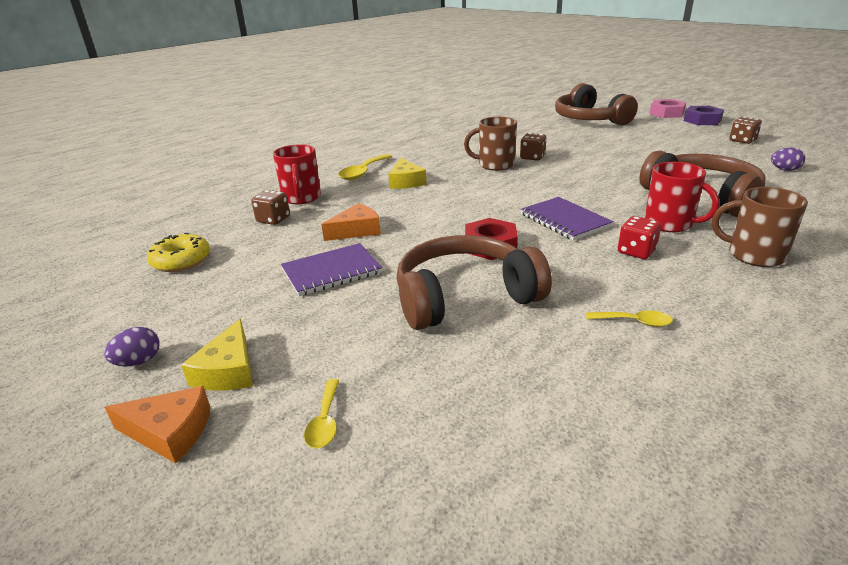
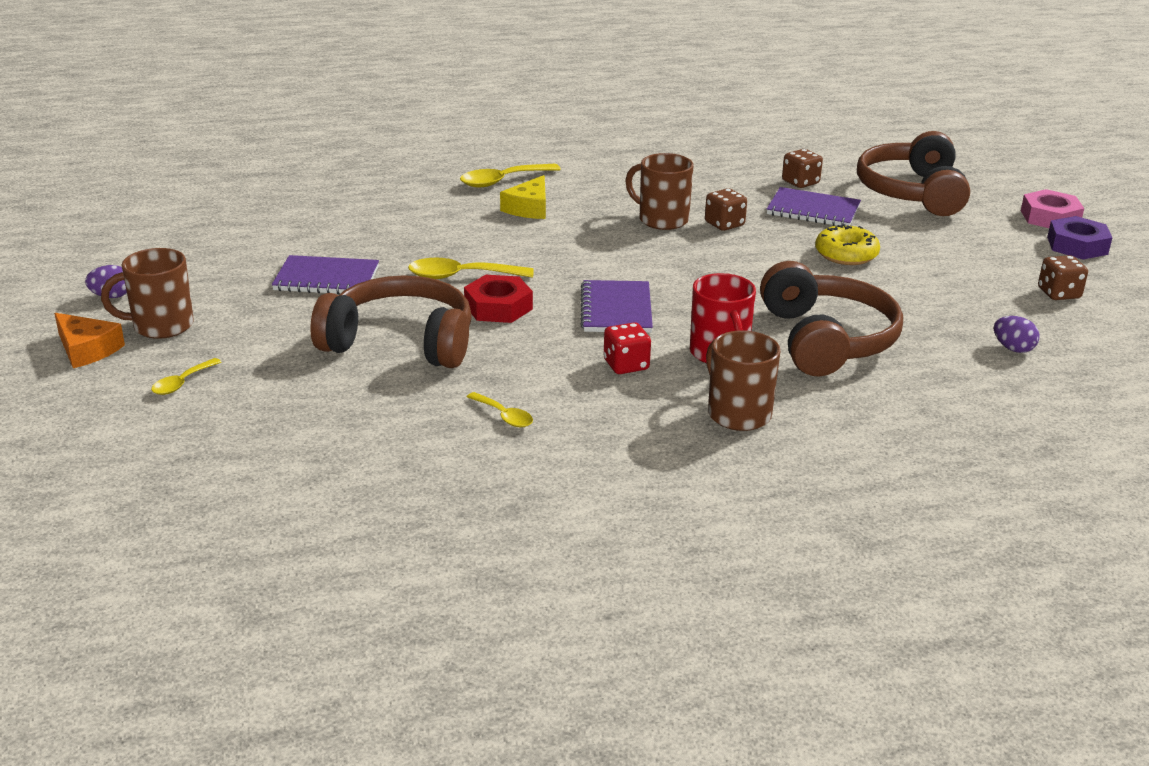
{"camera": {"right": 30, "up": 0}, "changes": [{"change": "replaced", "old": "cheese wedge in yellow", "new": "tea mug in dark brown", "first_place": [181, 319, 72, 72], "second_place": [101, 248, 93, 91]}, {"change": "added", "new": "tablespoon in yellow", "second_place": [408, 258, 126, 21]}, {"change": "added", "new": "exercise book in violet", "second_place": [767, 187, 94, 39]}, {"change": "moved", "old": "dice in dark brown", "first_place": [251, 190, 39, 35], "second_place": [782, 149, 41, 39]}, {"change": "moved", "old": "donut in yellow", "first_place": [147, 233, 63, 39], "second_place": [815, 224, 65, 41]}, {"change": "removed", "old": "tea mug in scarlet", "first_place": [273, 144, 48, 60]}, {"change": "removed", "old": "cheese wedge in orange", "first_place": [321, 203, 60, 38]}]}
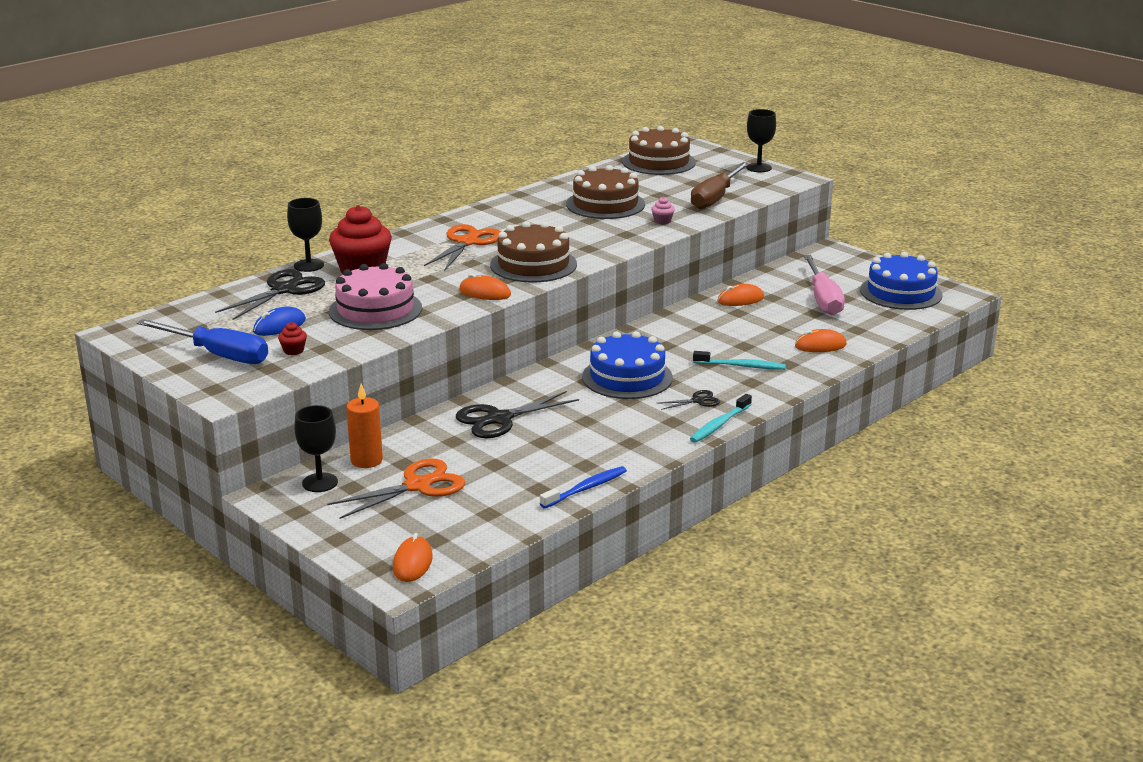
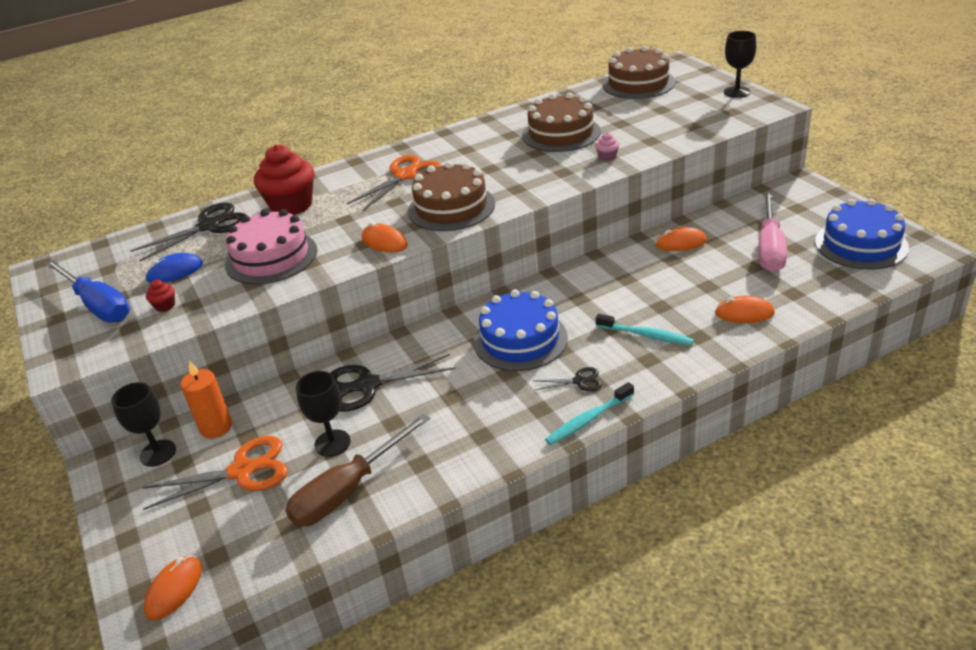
{"camera": {"right": 20, "up": 10}, "changes": [{"change": "moved", "old": "screwdriver in dark brown", "first_place": [691, 162, 59, 48], "second_place": [285, 413, 145, 114]}, {"change": "moved", "old": "chalice in black", "first_place": [287, 198, 37, 74], "second_place": [296, 371, 54, 86]}, {"change": "removed", "old": "toothbrush in cobalt", "first_place": [540, 466, 87, 42]}]}
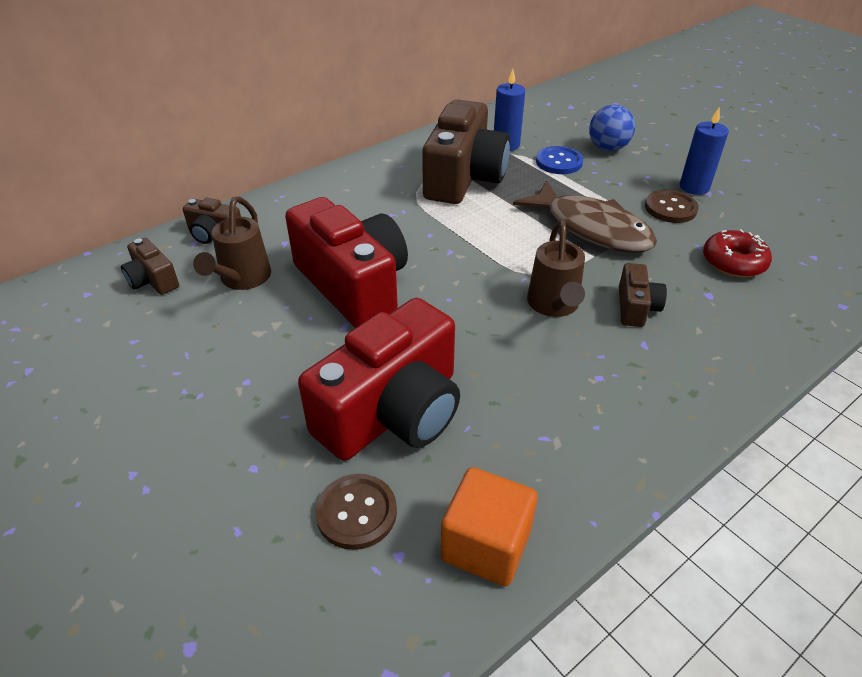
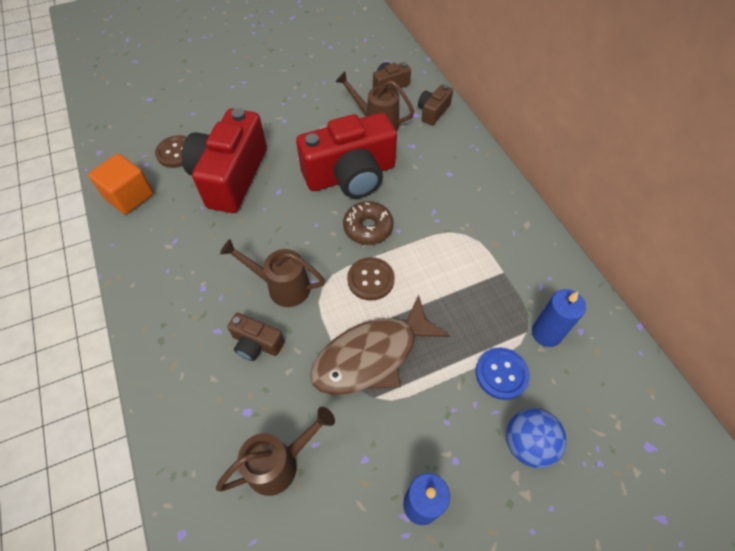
{"camera": {"right": 105, "up": 15}, "changes": [{"change": "turned", "old": "camera in scarlet", "first_place": [298, 298, 162, 163], "second_place": [182, 108, 85, 105], "degrees": 45}, {"change": "replaced", "old": "donut in scarlet", "new": "watering pot in dark brown", "first_place": [703, 229, 69, 49], "second_place": [216, 407, 119, 89]}, {"change": "added", "new": "donut in dark brown", "second_place": [343, 201, 51, 44]}, {"change": "moved", "old": "shirt button in dark brown", "first_place": [645, 190, 54, 33], "second_place": [347, 257, 48, 44]}, {"change": "removed", "old": "camera in dark brown", "first_place": [422, 100, 88, 104]}]}
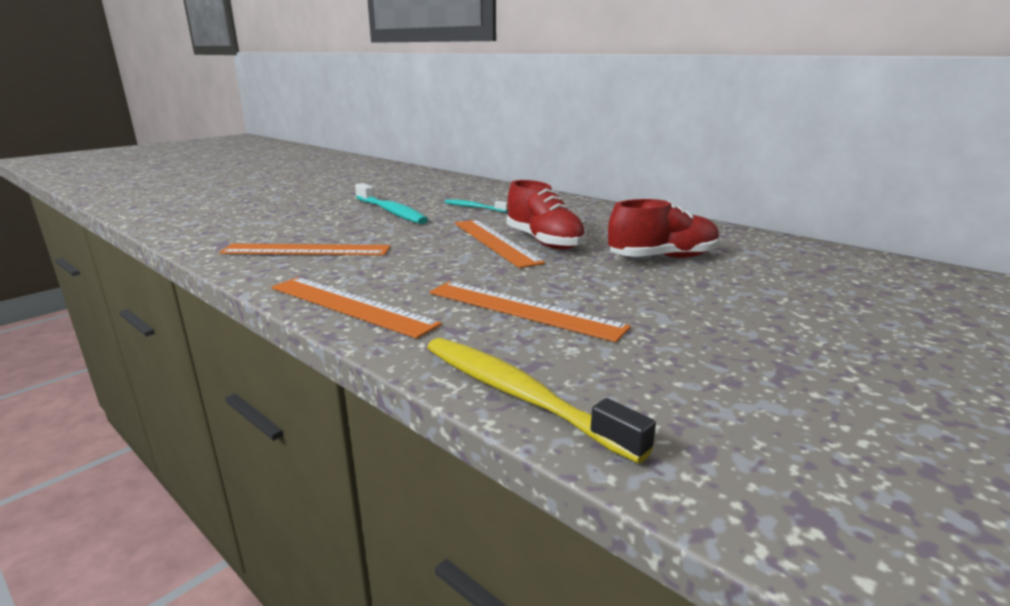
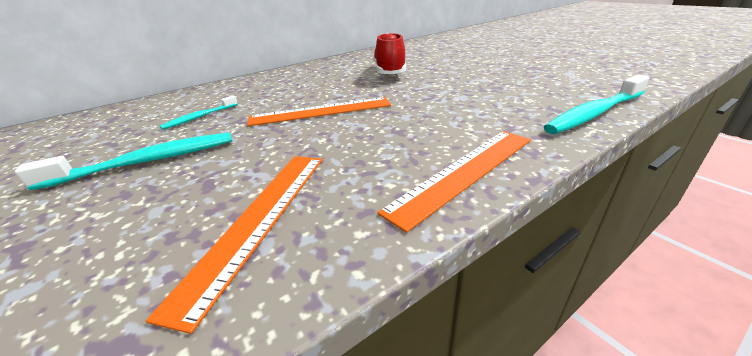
{"camera": {"right": -75, "up": 10}, "changes": [{"change": "recoloured", "old": "toothbrush in yellow", "new": "toothbrush in aqua", "first_place": [427, 338, 229, 126], "second_place": [544, 75, 106, 59]}, {"change": "removed", "old": "straightedge in orange", "first_place": [430, 281, 201, 61]}, {"change": "removed", "old": "sneaker in scarlet", "first_place": [506, 180, 80, 69]}]}
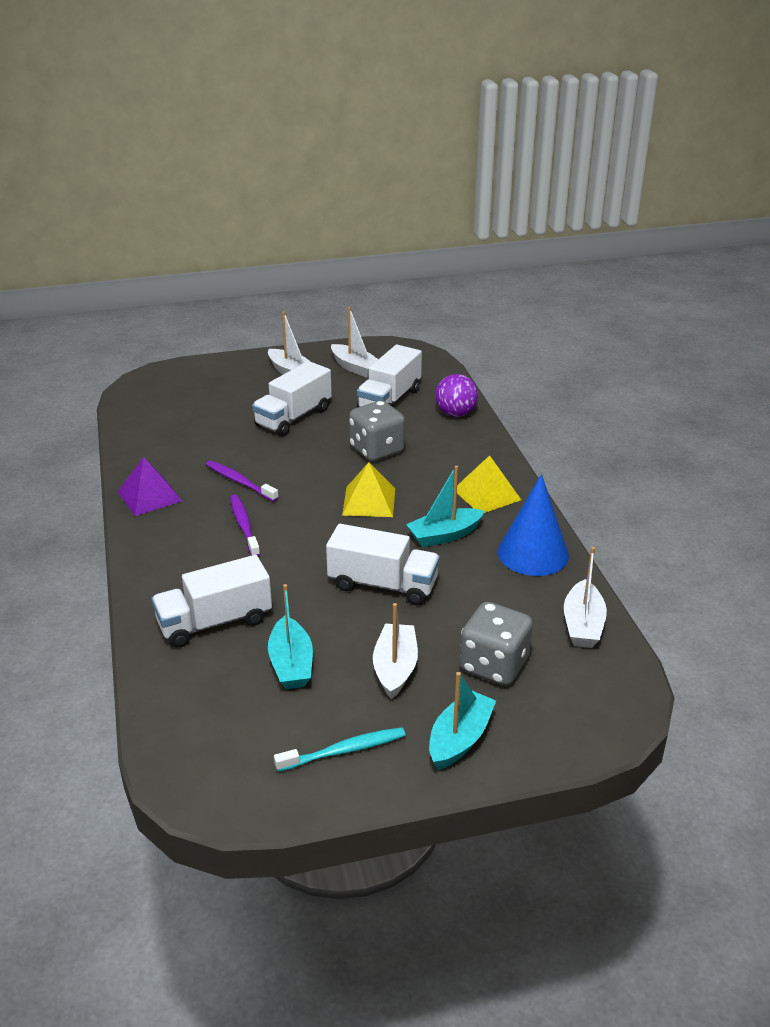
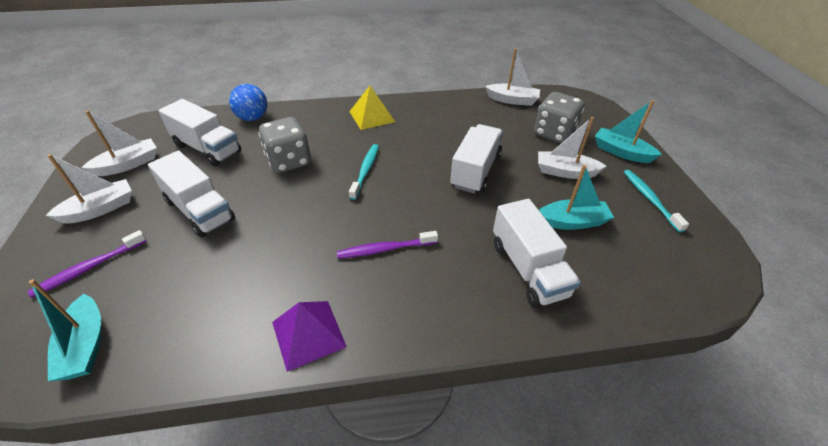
{"camera": {"right": -85, "up": 10}, "changes": [{"change": "moved", "old": "toothbrush in violet", "first_place": [206, 461, 73, 41], "second_place": [27, 230, 120, 68]}, {"change": "moved", "old": "sailboat in aqua", "first_place": [406, 466, 78, 81], "second_place": [29, 279, 72, 102]}, {"change": "recoloured", "old": "sphere in violet", "new": "sphere in cobalt", "first_place": [435, 374, 43, 43], "second_place": [229, 84, 38, 37]}, {"change": "replaced", "old": "pyramid shape in yellow", "new": "toothbrush in aqua", "first_place": [342, 462, 53, 55], "second_place": [349, 144, 30, 56]}, {"change": "removed", "old": "solid cone in cobalt", "first_place": [498, 474, 71, 102]}]}
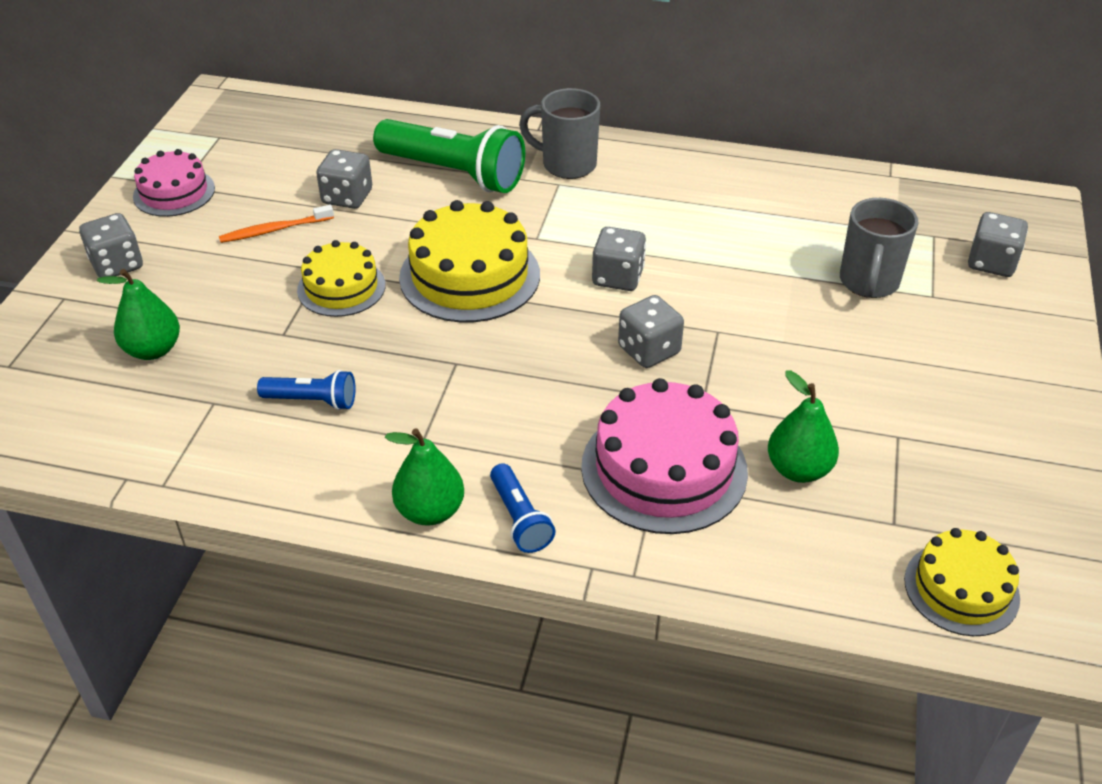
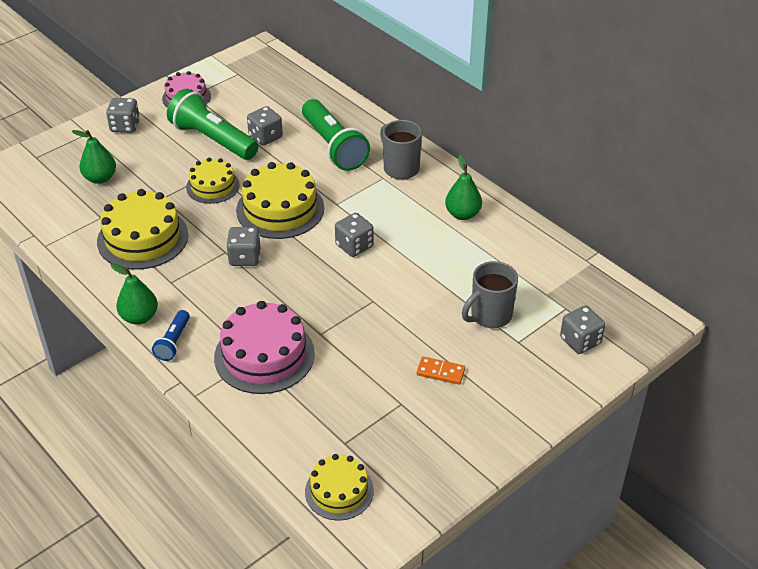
{"camera": {"right": 35, "up": 0}, "changes": [{"change": "replaced", "old": "pocket torch in cobalt", "new": "cake in yellow", "first_place": [257, 370, 99, 40], "second_place": [97, 189, 91, 81]}, {"change": "replaced", "old": "toothbrush in orange", "new": "pocket torch in emerald", "first_place": [219, 205, 115, 38], "second_place": [167, 89, 92, 71]}, {"change": "moved", "old": "dice in ash-grey", "first_place": [618, 295, 66, 73], "second_place": [226, 227, 35, 39]}, {"change": "added", "new": "domino piece in orange", "second_place": [416, 357, 49, 28]}, {"change": "moved", "old": "pear in emerald", "first_place": [768, 370, 71, 113], "second_place": [445, 155, 37, 65]}]}
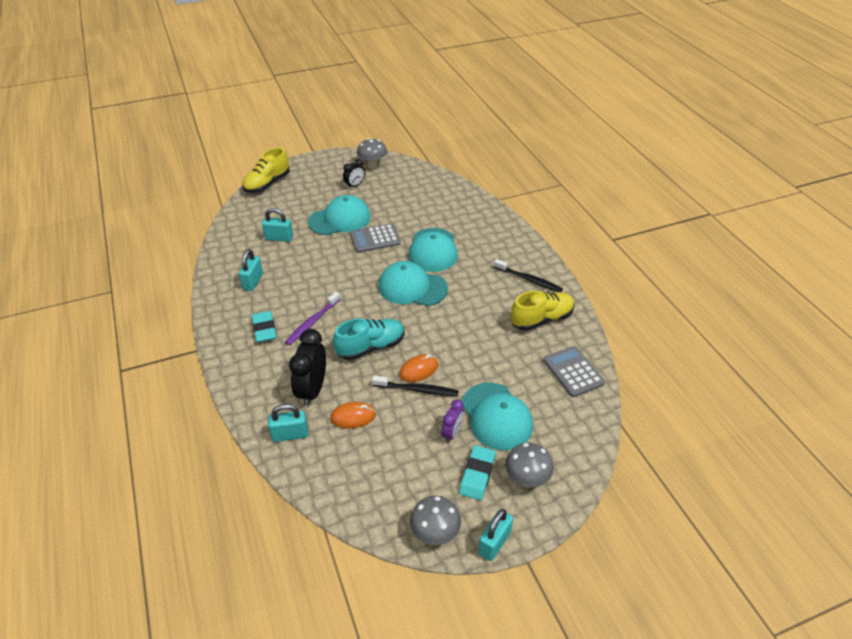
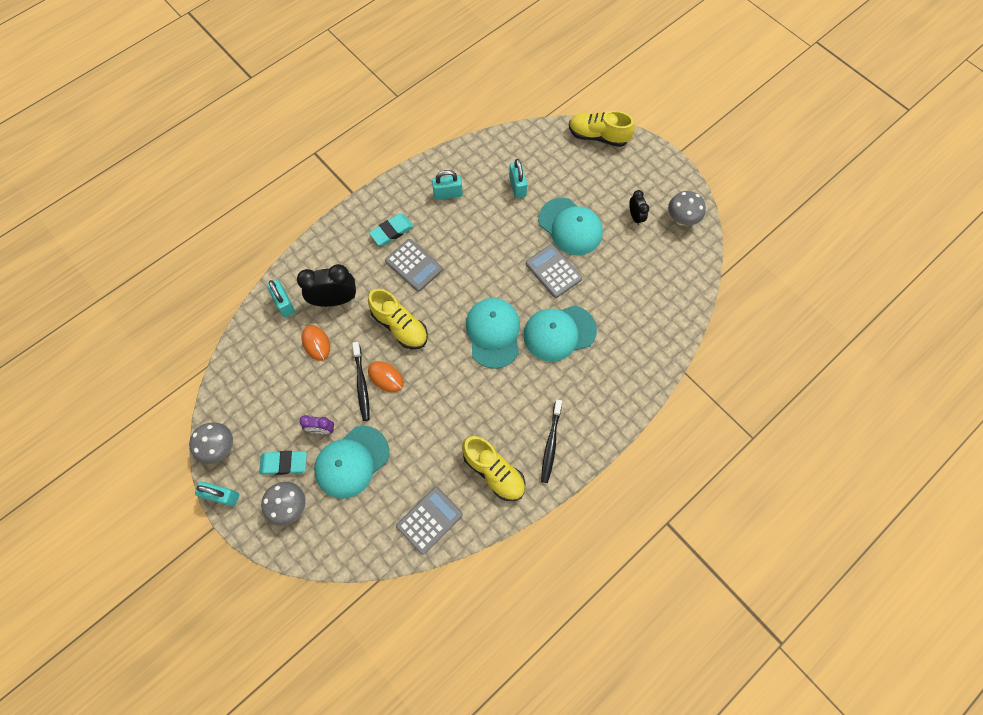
{"camera": {"right": 70, "up": 25}, "changes": [{"change": "recoloured", "old": "sneaker in aqua", "new": "sneaker in yellow", "first_place": [333, 319, 72, 41], "second_place": [368, 289, 60, 60]}, {"change": "replaced", "old": "toothbrush in violet", "new": "calculator in ash-grey", "first_place": [285, 292, 55, 53], "second_place": [385, 239, 58, 53]}, {"change": "turned", "old": "clock in black", "first_place": [343, 159, 22, 30], "second_place": [629, 190, 20, 36], "degrees": -135}]}
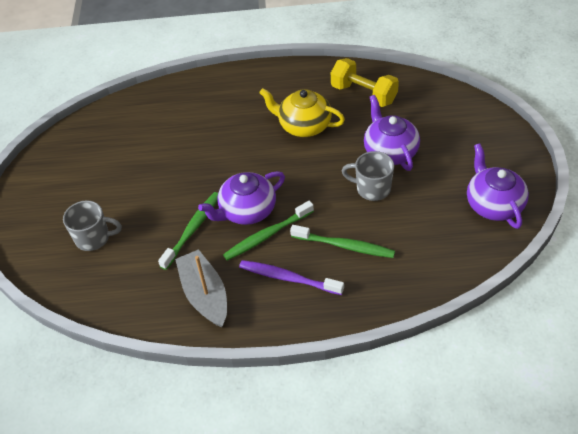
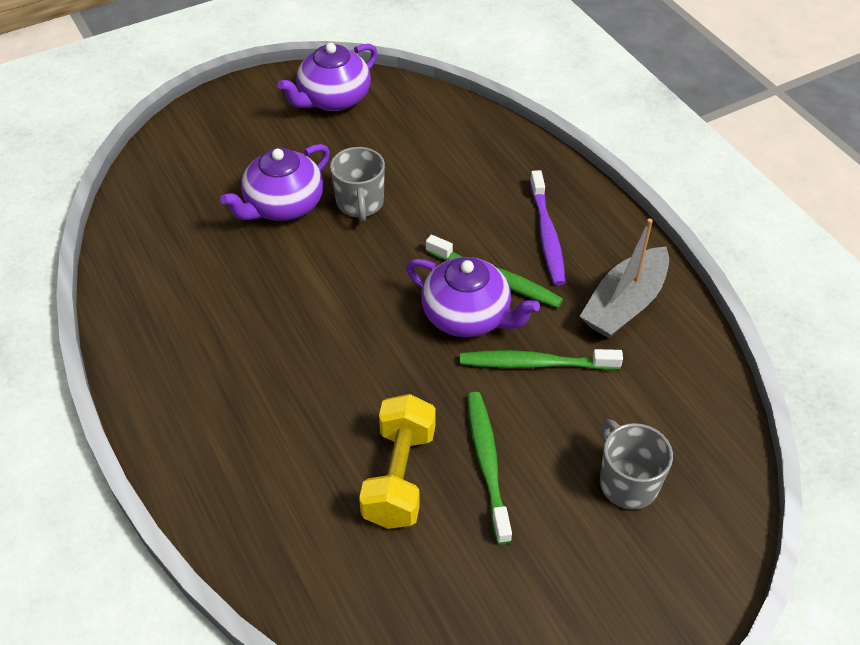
{"camera": {"right": -120, "up": 0}, "changes": [{"change": "moved", "old": "hand weight in yellow", "first_place": [331, 58, 68, 49], "second_place": [359, 394, 77, 135]}, {"change": "moved", "old": "toothbrush in emerald", "first_place": [290, 225, 105, 33], "second_place": [467, 392, 45, 152]}, {"change": "removed", "old": "china teapot in yellow", "first_place": [259, 88, 86, 49]}]}
